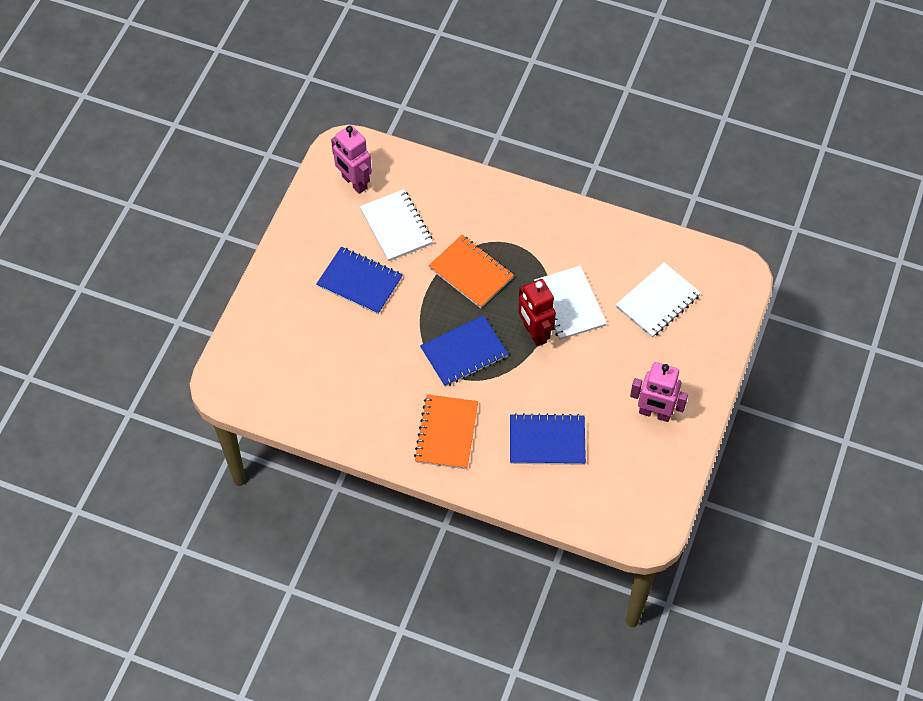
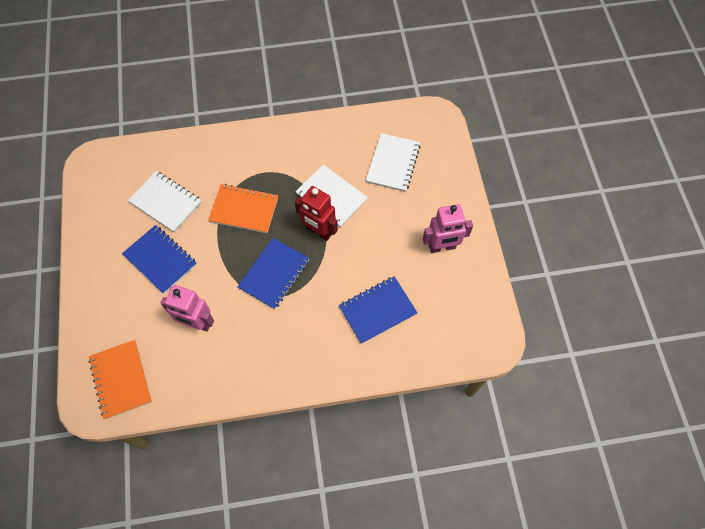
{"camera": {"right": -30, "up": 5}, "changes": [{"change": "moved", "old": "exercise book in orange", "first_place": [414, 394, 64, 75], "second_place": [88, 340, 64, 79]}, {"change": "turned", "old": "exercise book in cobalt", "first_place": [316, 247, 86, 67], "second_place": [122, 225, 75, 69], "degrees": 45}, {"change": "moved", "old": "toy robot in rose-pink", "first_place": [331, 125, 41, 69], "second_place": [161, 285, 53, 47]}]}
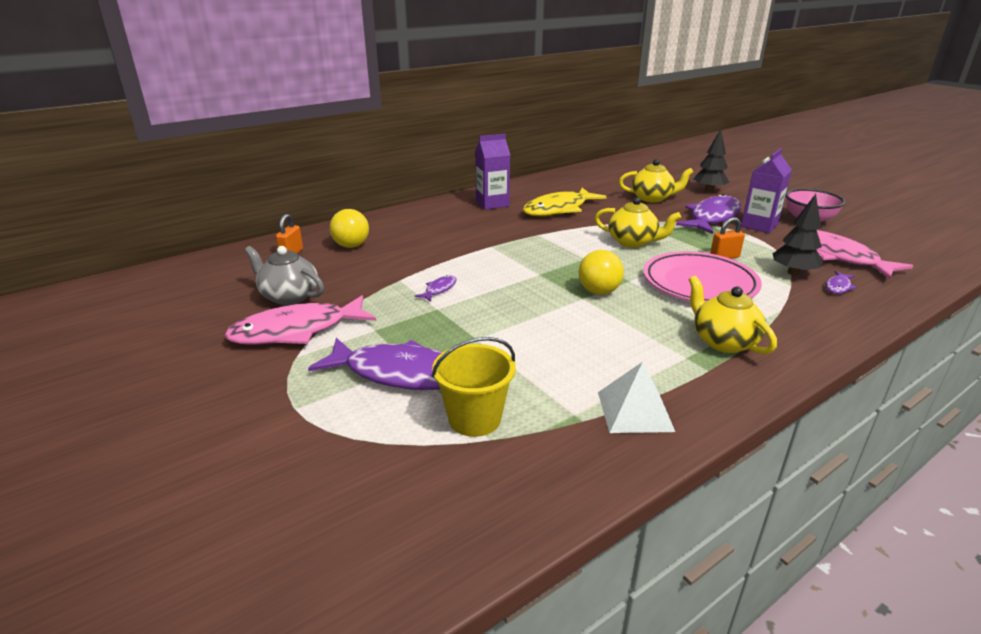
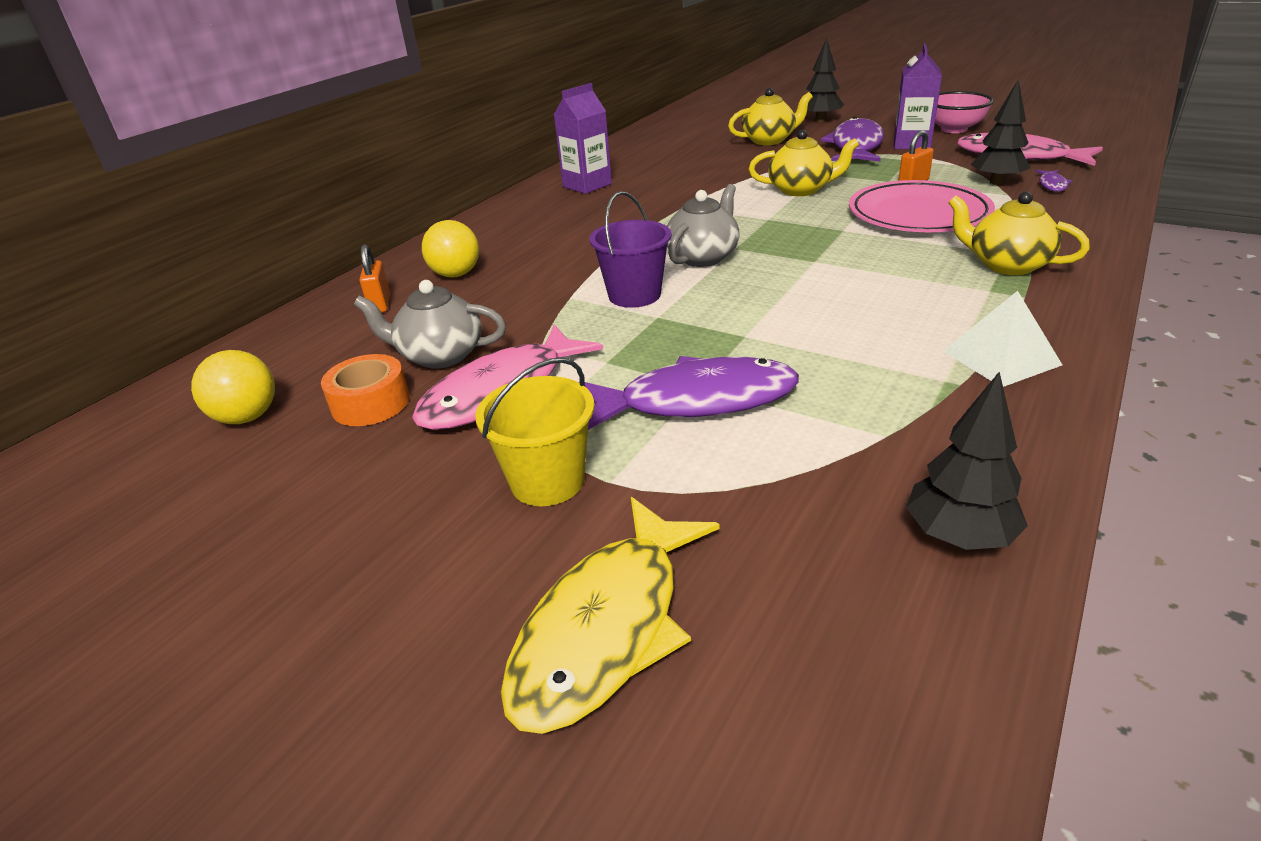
{"camera": {"right": -20, "up": 5}, "changes": [{"change": "moved", "old": "sphere in yellow", "first_place": [578, 250, 46, 45], "second_place": [191, 350, 84, 74]}, {"change": "added", "new": "sticky tape in orange", "second_place": [321, 354, 89, 72]}, {"change": "moved", "old": "bucket in yellow", "first_place": [432, 337, 84, 100], "second_place": [475, 357, 119, 149]}, {"change": "moved", "old": "fish in yellow", "first_place": [523, 188, 84, 28], "second_place": [501, 497, 219, 237]}, {"change": "replaced", "old": "fish in violet", "new": "bucket in violet", "first_place": [415, 275, 42, 27], "second_place": [589, 191, 83, 117]}, {"change": "added", "new": "china teapot in ash-grey", "second_place": [667, 184, 73, 83]}, {"change": "added", "new": "fir tree in black", "second_place": [906, 372, 122, 178]}]}
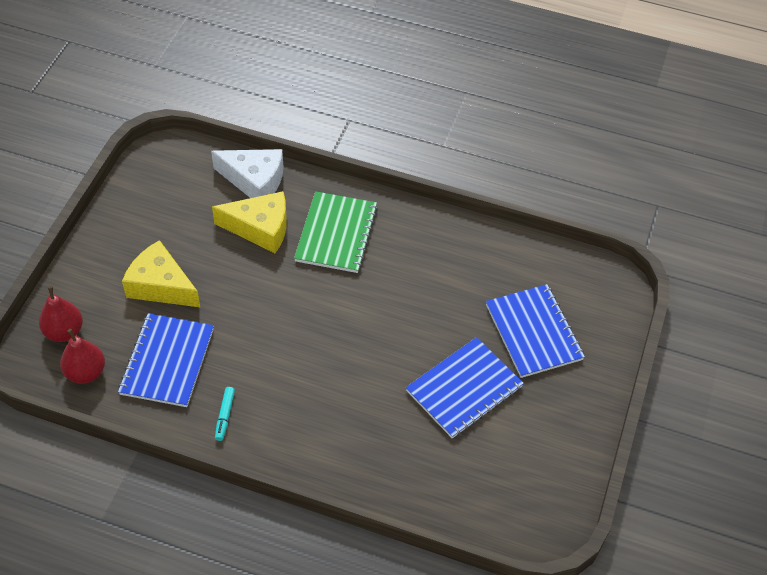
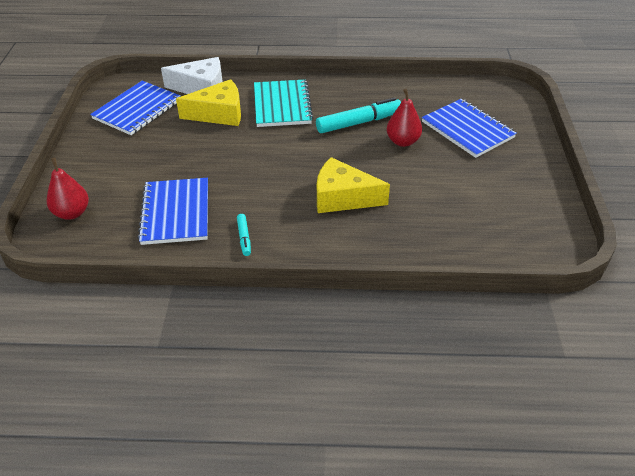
{"camera": {"right": -15, "up": -10}, "changes": [{"change": "moved", "old": "exercise book in cobalt", "first_place": [406, 337, 118, 101], "second_place": [90, 81, 91, 54]}, {"change": "recoloured", "old": "exercise book in emerald", "new": "exercise book in aqua", "first_place": [294, 191, 84, 82], "second_place": [254, 80, 59, 47]}, {"change": "added", "new": "felt pen in aqua", "second_place": [316, 98, 85, 35]}, {"change": "moved", "old": "cheese wedge in yellow", "first_place": [122, 240, 79, 68], "second_place": [317, 157, 73, 56]}, {"change": "moved", "old": "pear in scarlet", "first_place": [60, 329, 45, 55], "second_place": [386, 89, 36, 58]}]}
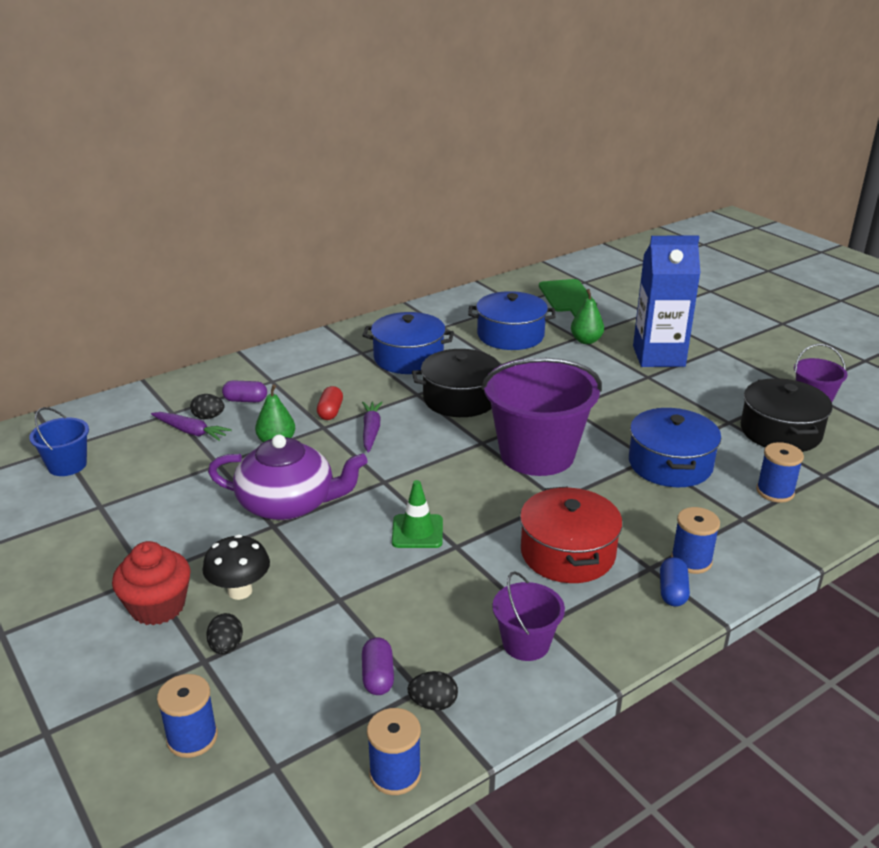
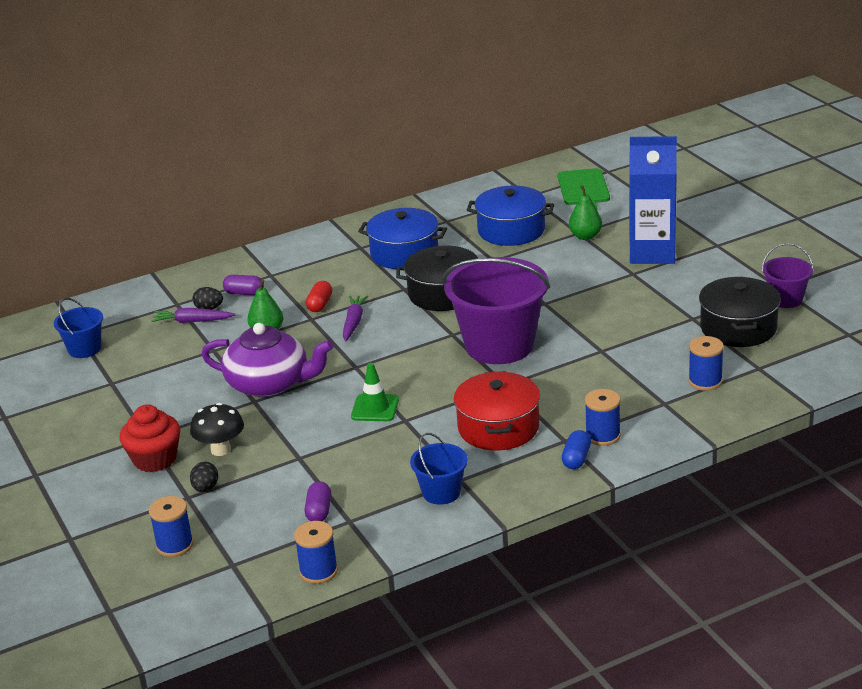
{"camera": {"right": 10, "up": 0}, "changes": [{"change": "turned", "old": "root vegetable in violet", "first_place": [151, 412, 81, 29], "second_place": [151, 308, 84, 15], "degrees": 150}, {"change": "recoloured", "old": "bucket in violet", "new": "bucket in cobalt", "first_place": [492, 572, 73, 89], "second_place": [410, 433, 58, 71]}, {"change": "removed", "old": "egg in black", "first_place": [407, 671, 51, 40]}, {"change": "removed", "old": "stockpot in cobalt", "first_place": [629, 408, 92, 79]}]}
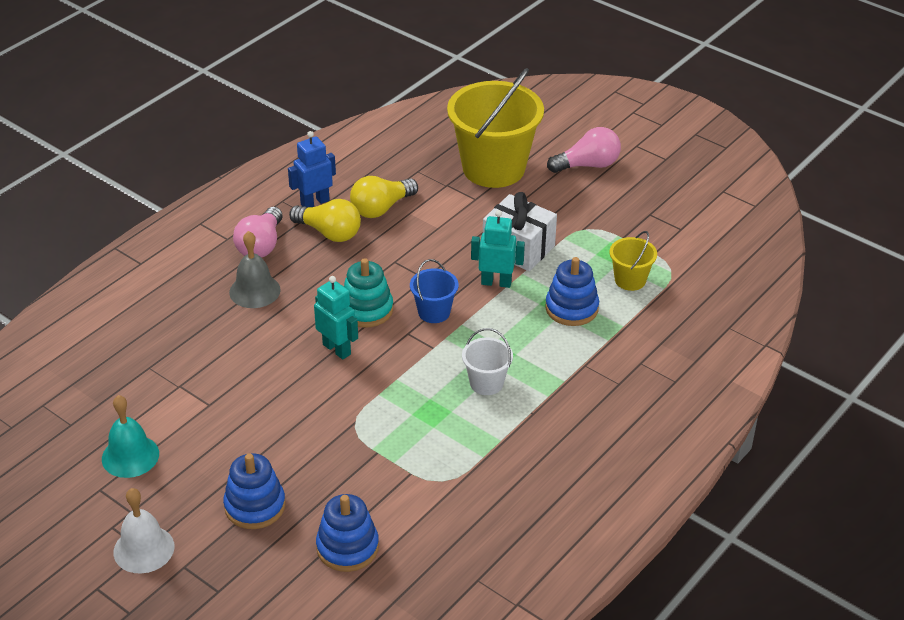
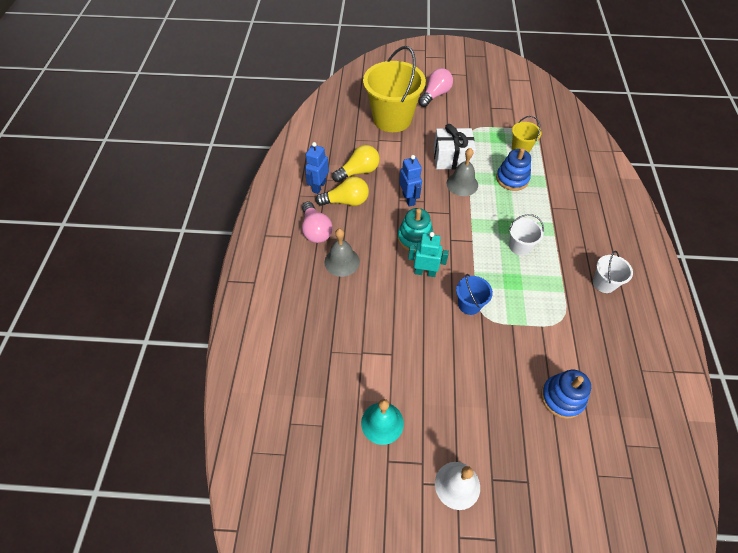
{"camera": {"right": -35, "up": 15}, "changes": [{"change": "turned", "old": "bulb in yellow", "first_place": [350, 176, 68, 42], "second_place": [332, 145, 48, 37], "degrees": -135}, {"change": "added", "new": "toy robot in cobalt", "second_place": [399, 155, 23, 52]}, {"change": "replaced", "old": "toy robot in aqua", "new": "hand bell in ash-grey", "first_place": [471, 210, 54, 78], "second_place": [446, 148, 32, 48]}, {"change": "moved", "old": "bucket in cobalt", "first_place": [410, 259, 48, 64], "second_place": [456, 274, 37, 41]}, {"change": "added", "new": "bucket in white", "second_place": [593, 251, 40, 42]}, {"change": "removed", "old": "ring stacker in cobalt", "first_place": [223, 453, 63, 76]}]}
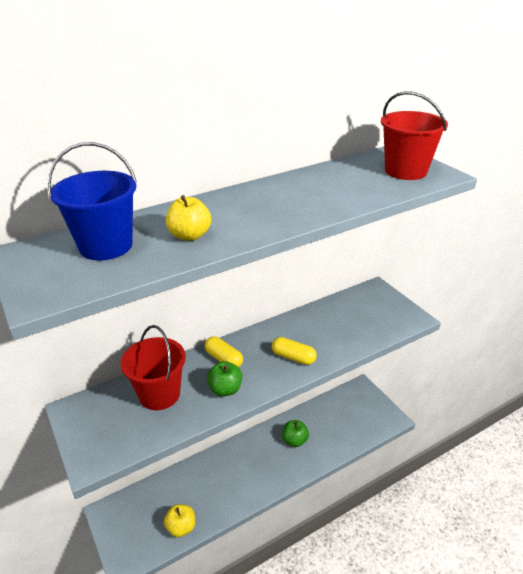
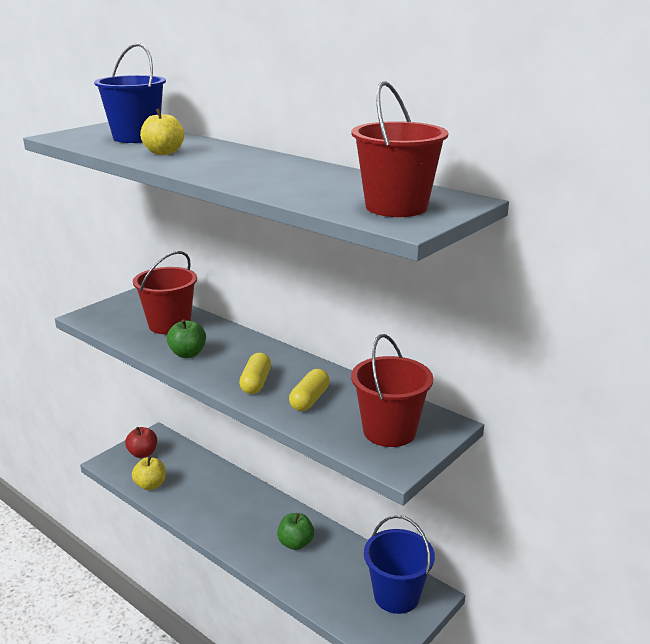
{"camera": {"right": 70, "up": -10}, "changes": [{"change": "added", "new": "apple in scarlet", "second_place": [125, 427, 32, 31]}, {"change": "moved", "old": "pill shape in yellow", "first_place": [205, 336, 38, 32], "second_place": [289, 369, 41, 42]}, {"change": "added", "new": "bucket in scarlet", "second_place": [351, 334, 82, 113]}, {"change": "added", "new": "bucket in cobalt", "second_place": [364, 515, 71, 99]}]}
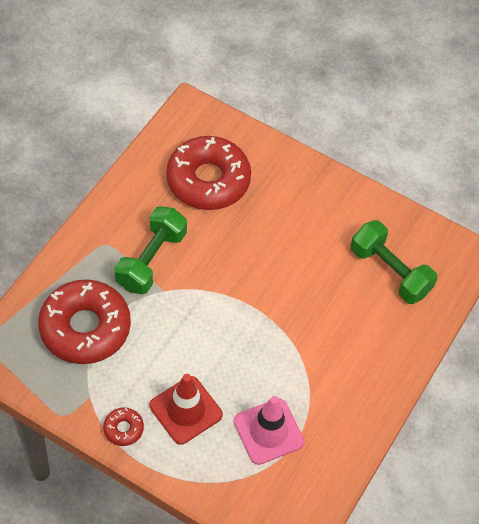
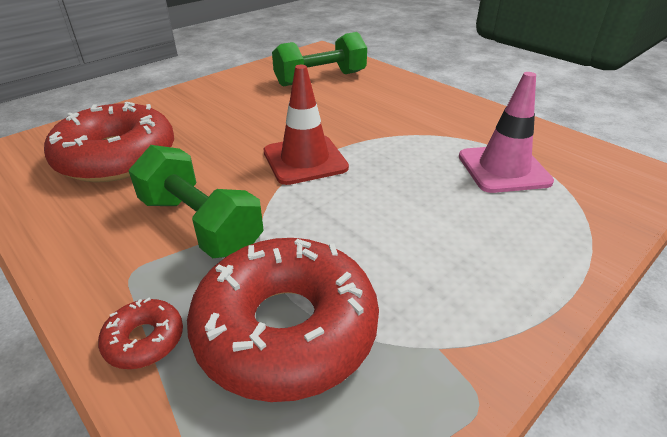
{"camera": {"right": -70, "up": -20}, "changes": [{"change": "moved", "old": "donut in scarlet", "first_place": [103, 408, 41, 38], "second_place": [98, 298, 85, 71]}, {"change": "moved", "old": "traffic cone in scarlet", "first_place": [150, 374, 73, 71], "second_place": [264, 65, 85, 120]}]}
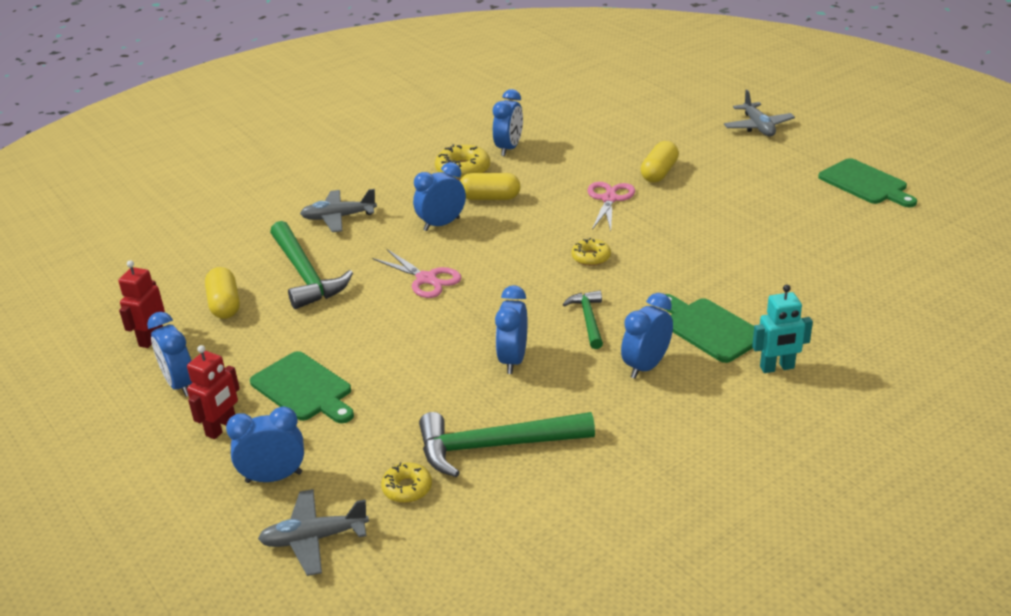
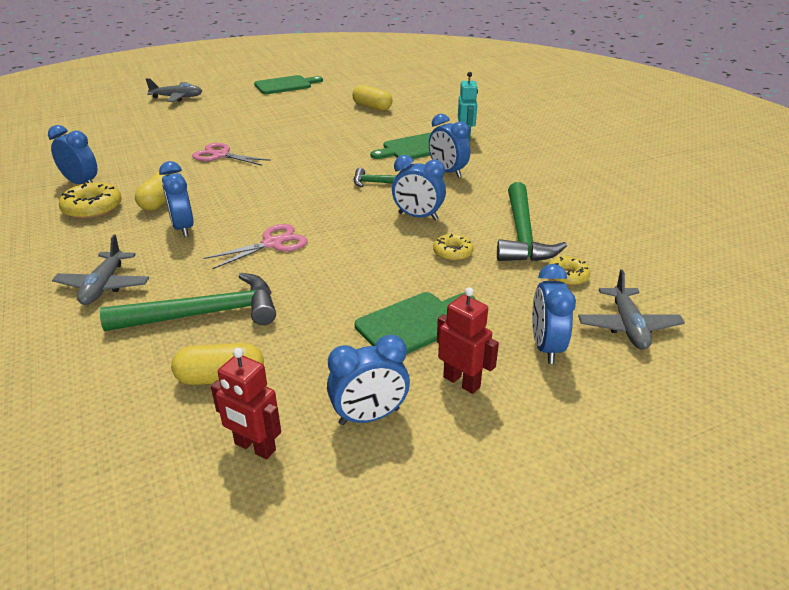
{"camera": {"right": -80, "up": 0}, "changes": [{"change": "moved", "old": "pill shape in yellow", "first_place": [641, 141, 38, 42], "second_place": [352, 85, 40, 26]}, {"change": "moved", "old": "donut in yellow", "first_place": [572, 238, 39, 28], "second_place": [433, 234, 40, 27]}]}
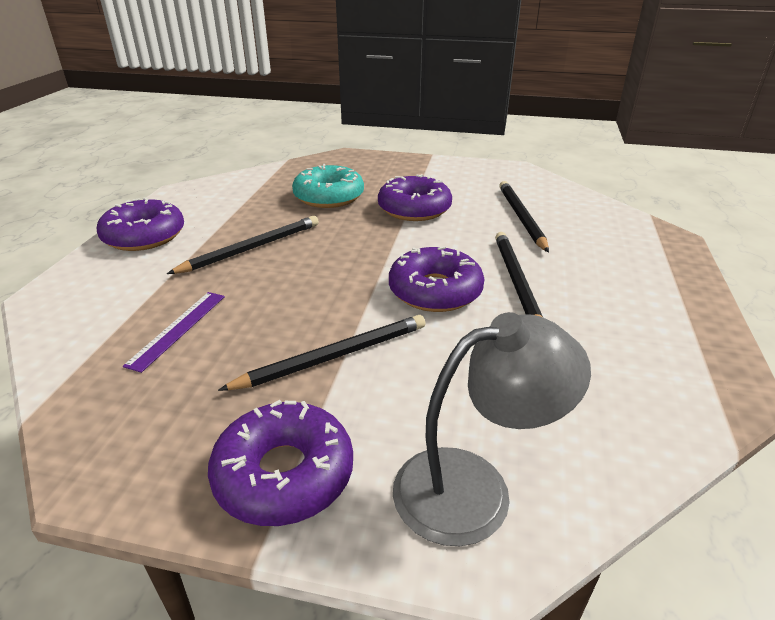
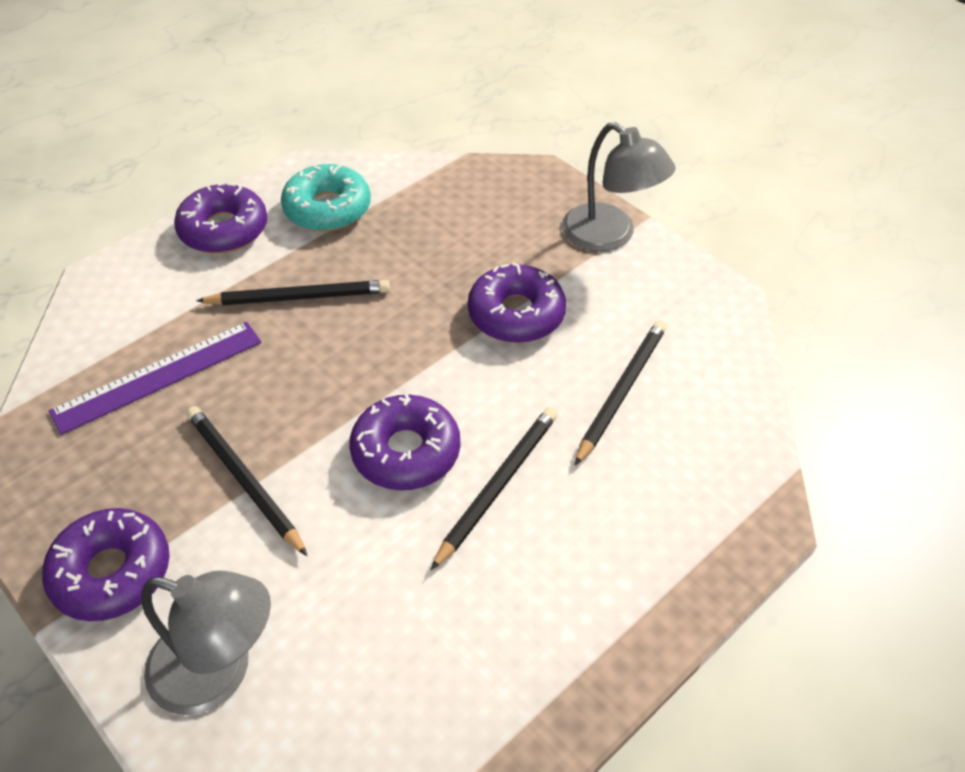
{"camera": {"right": 35, "up": 15}, "changes": [{"change": "resized", "old": "straightedge in violet", "first_place": [123, 292, 102, 81], "second_place": [49, 322, 213, 113], "factor": 1.61}, {"change": "turned", "old": "pencil in black", "first_place": [218, 315, 208, 76], "second_place": [186, 406, 121, 150], "degrees": -135}, {"change": "moved", "old": "donut in aqua", "first_place": [292, 164, 72, 44], "second_place": [281, 164, 90, 68]}, {"change": "added", "new": "reading lamp in ash-grey", "second_place": [562, 122, 114, 130]}]}
